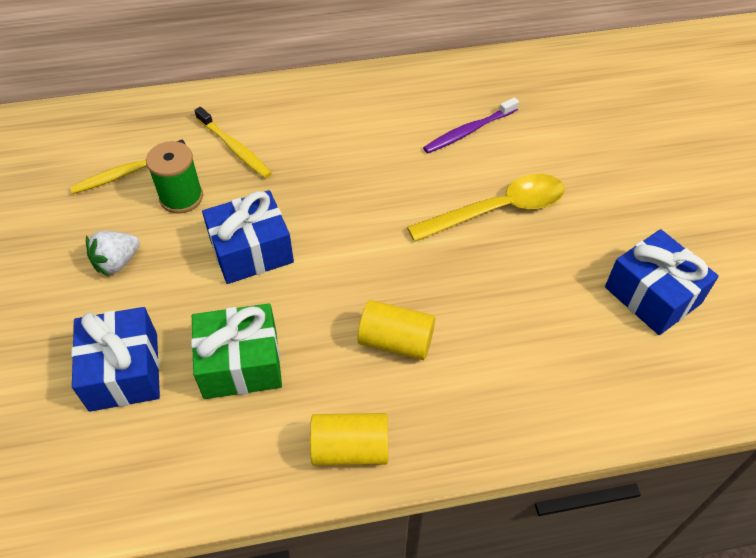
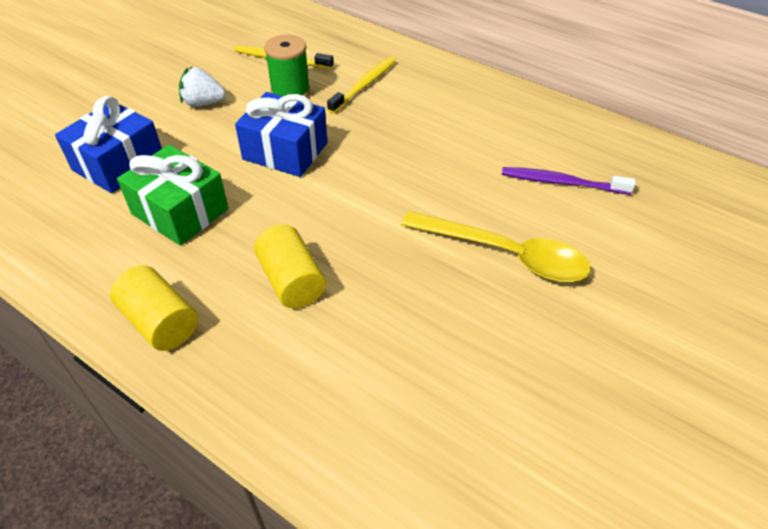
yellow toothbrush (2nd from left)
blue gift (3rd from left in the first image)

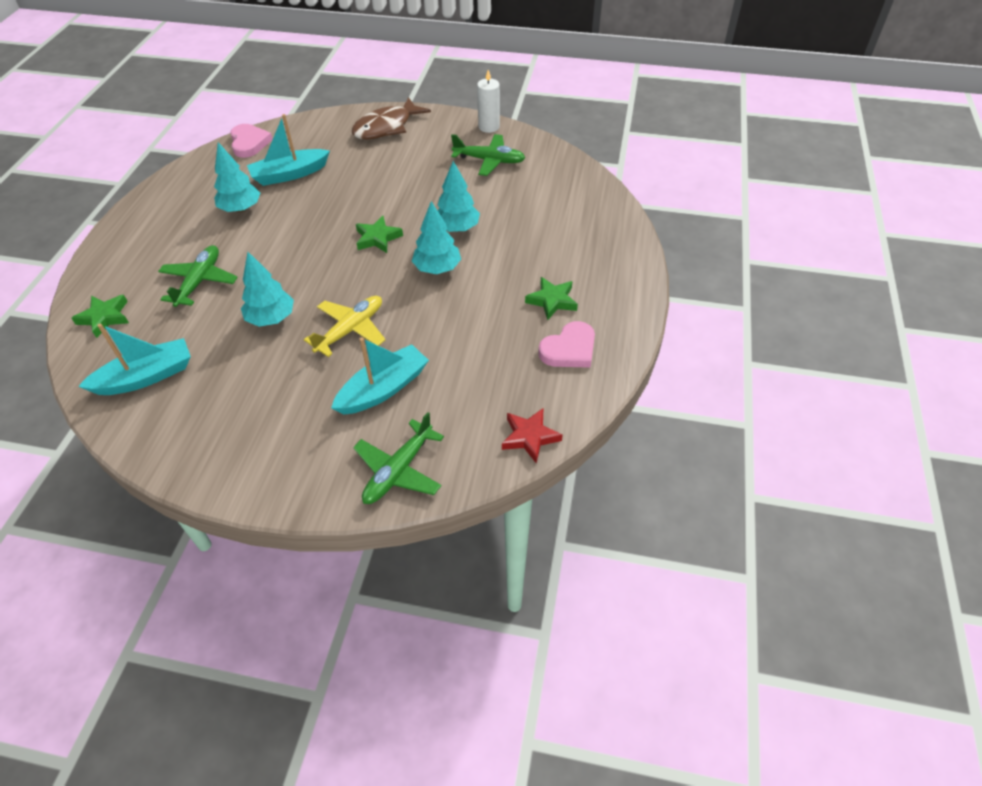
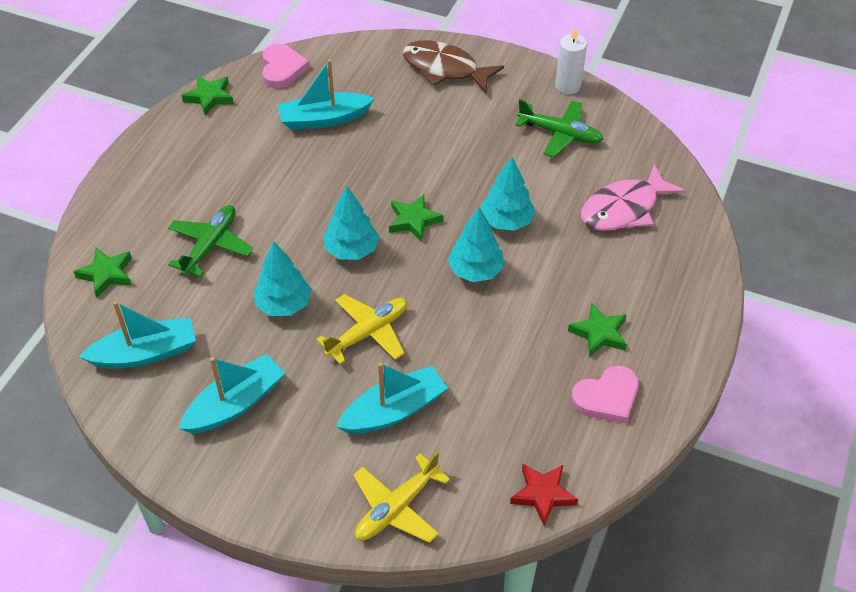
brown fish
turquoise tree (2nd from left)
yellow plane (2nd from left)
green star (2nd from left)
pink fish
turquoise boat (2nd from left)

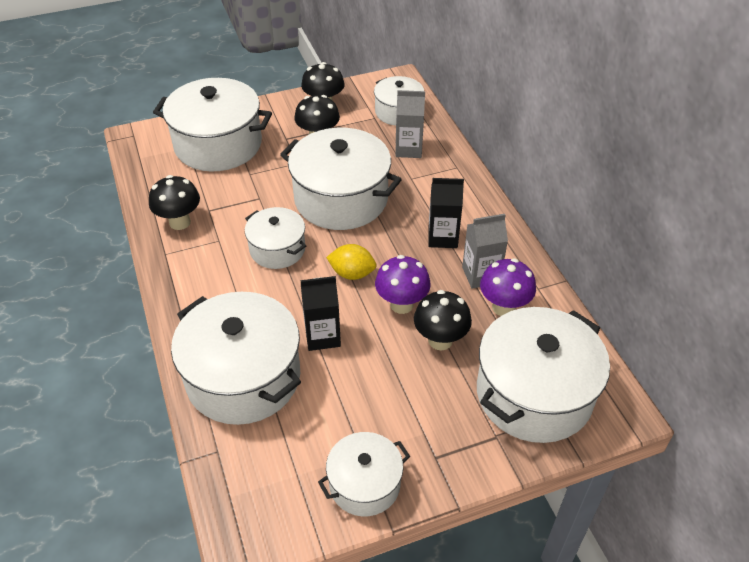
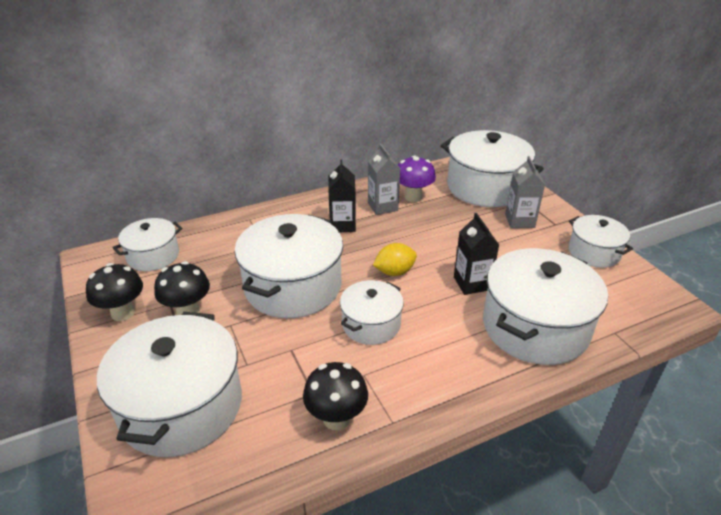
grey carton (2nd from left)
yellow lemon
purple mushroom (1st from left in the first image)
black mushroom (4th from left in the first image)

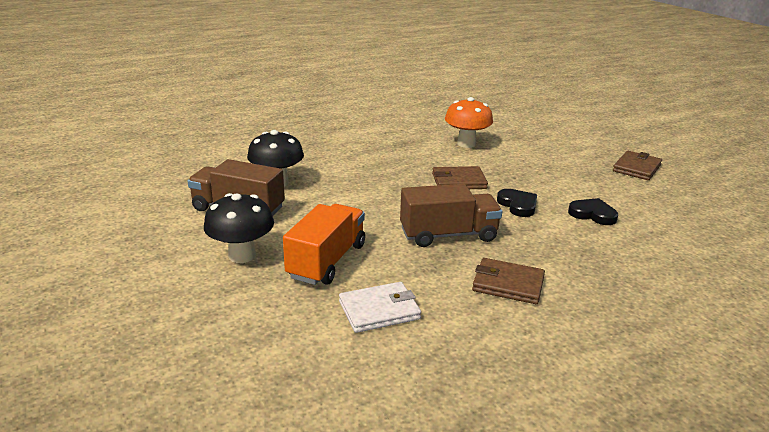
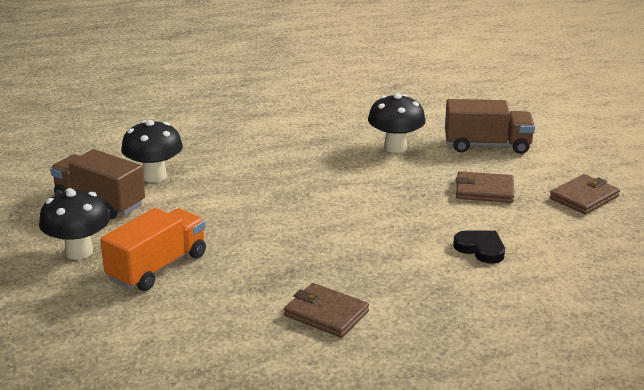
black mushroom (3rd from left)
brown wallet (2nd from left)
brown truck (2nd from left)
black heart (1st from left in the first image)
white wallet

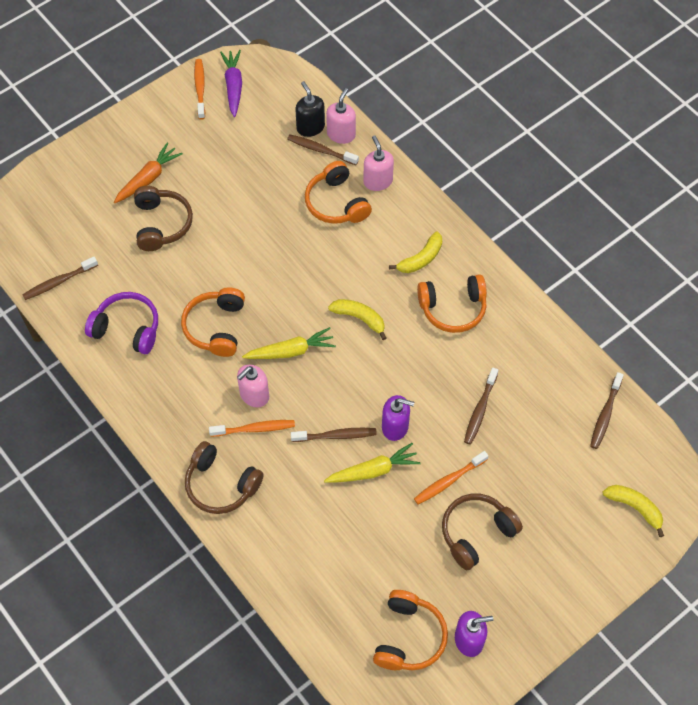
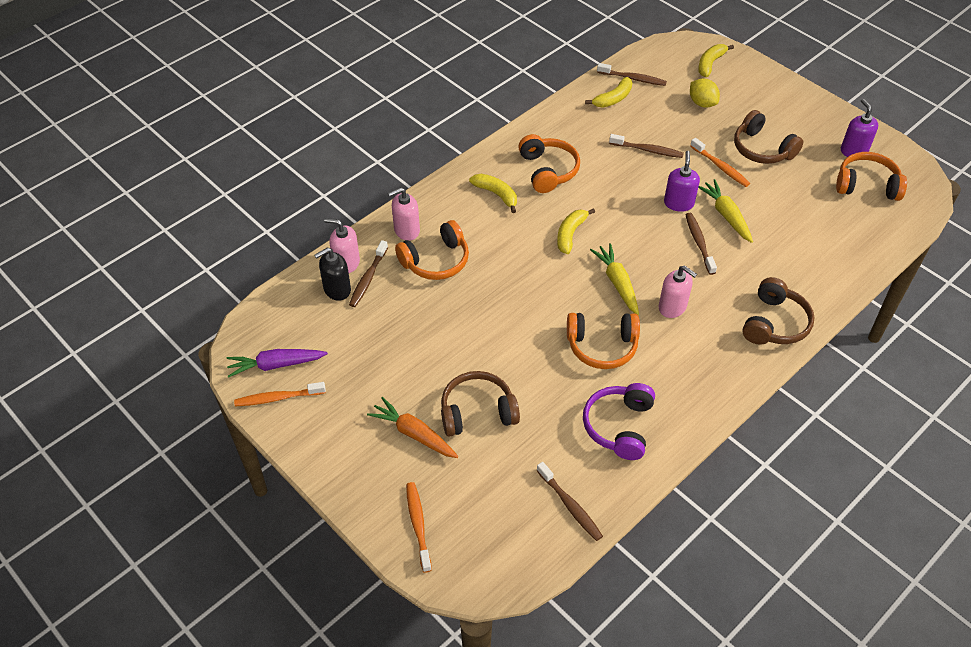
orange toothbrush (2nd from left)
yellow banana (3rd from left)
yellow lemon

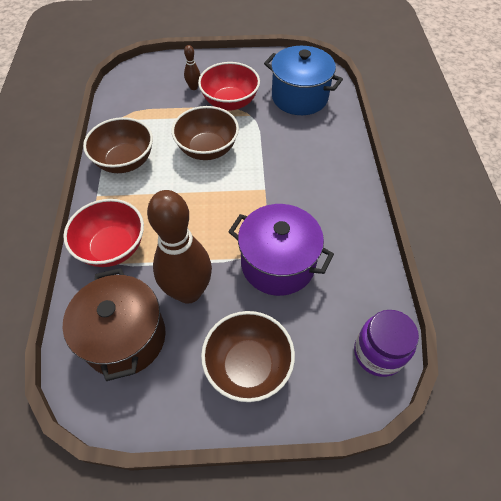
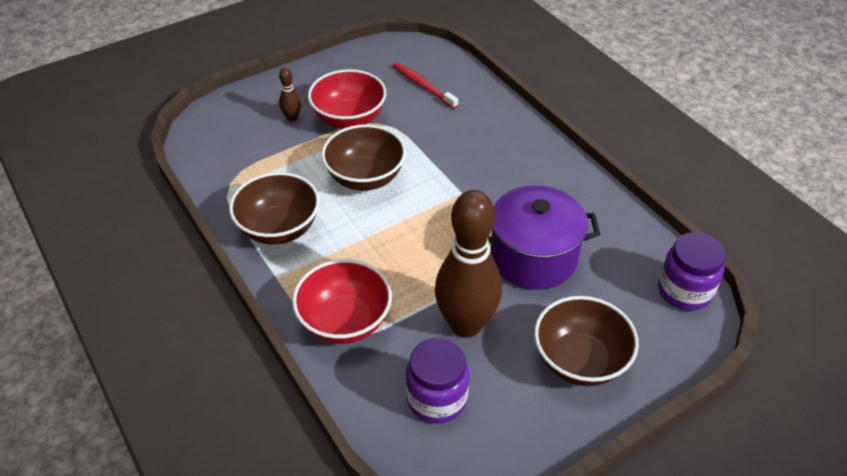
red toothbrush
purple jar (1st from left)

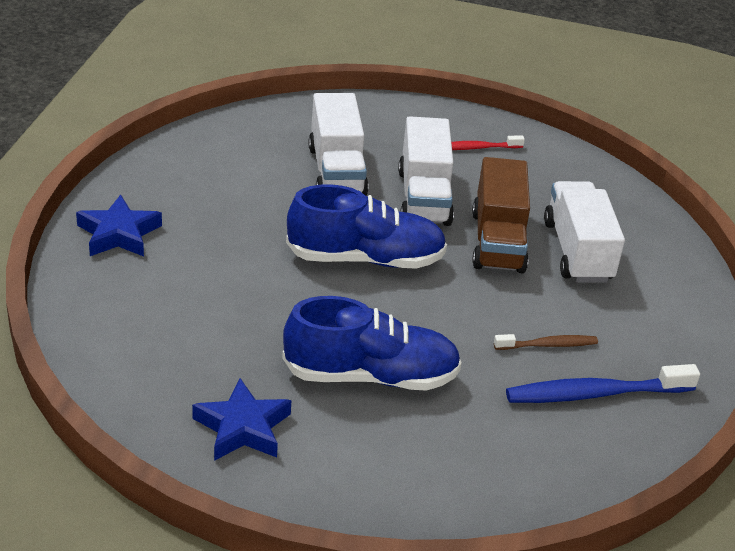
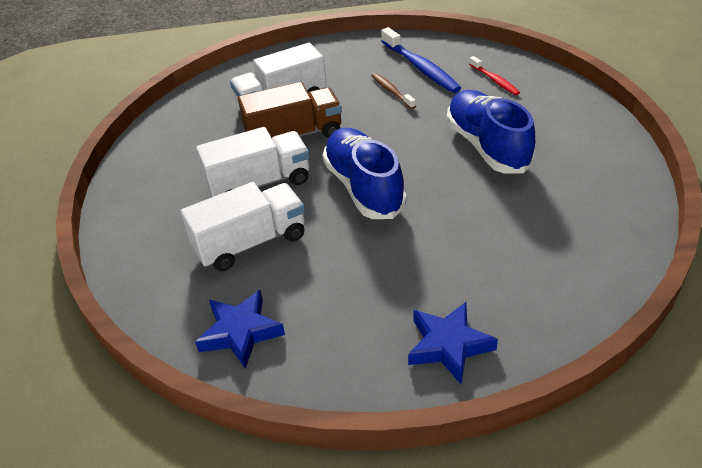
red toothbrush
blue star (1st from left)

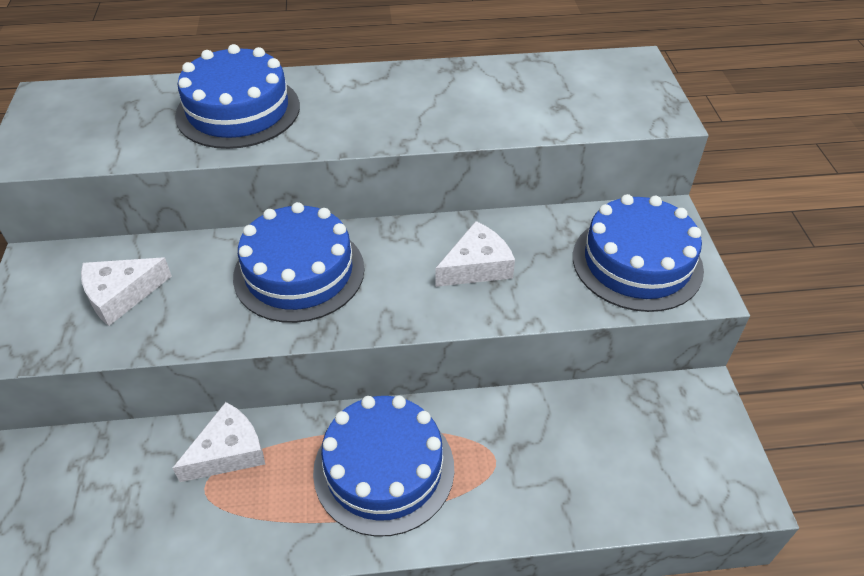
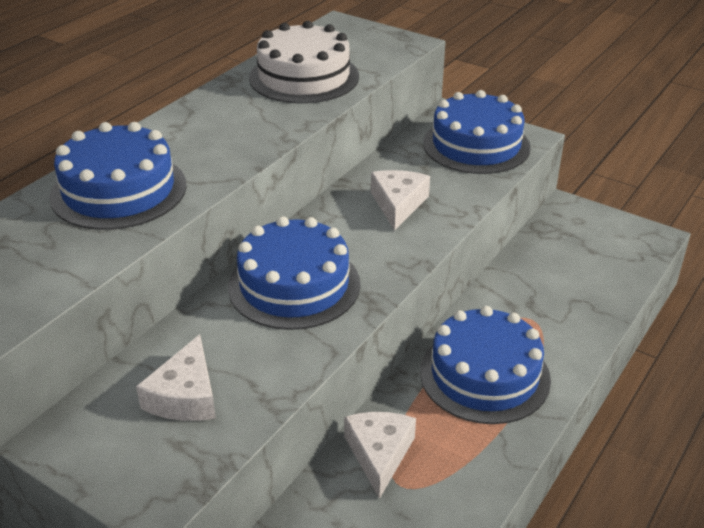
white cake

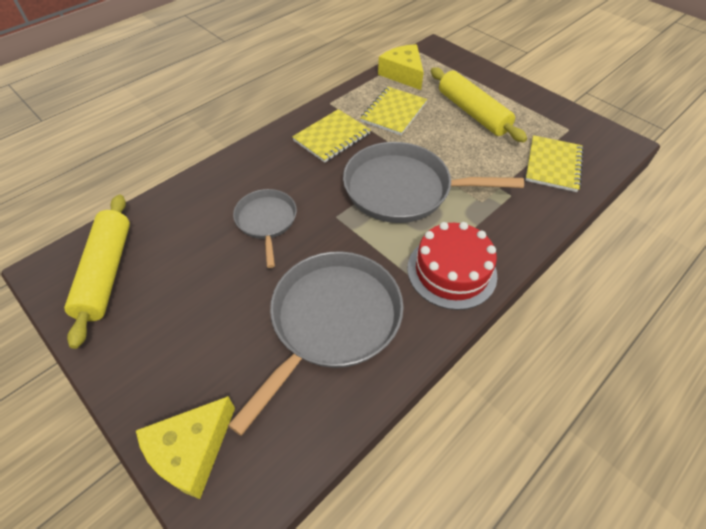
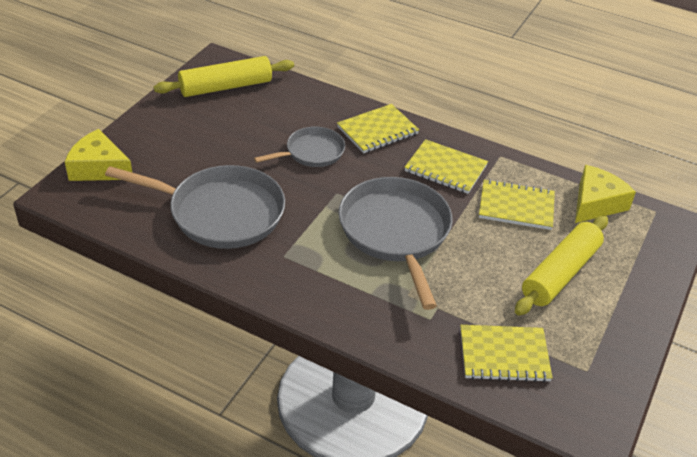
red cake
yellow notebook (1st from left)

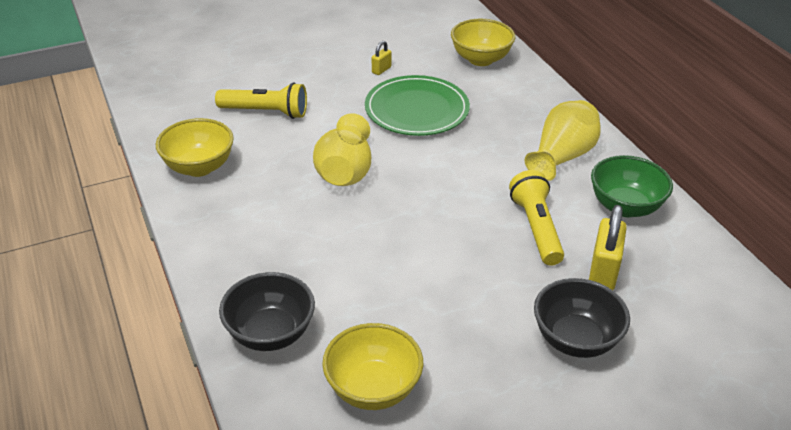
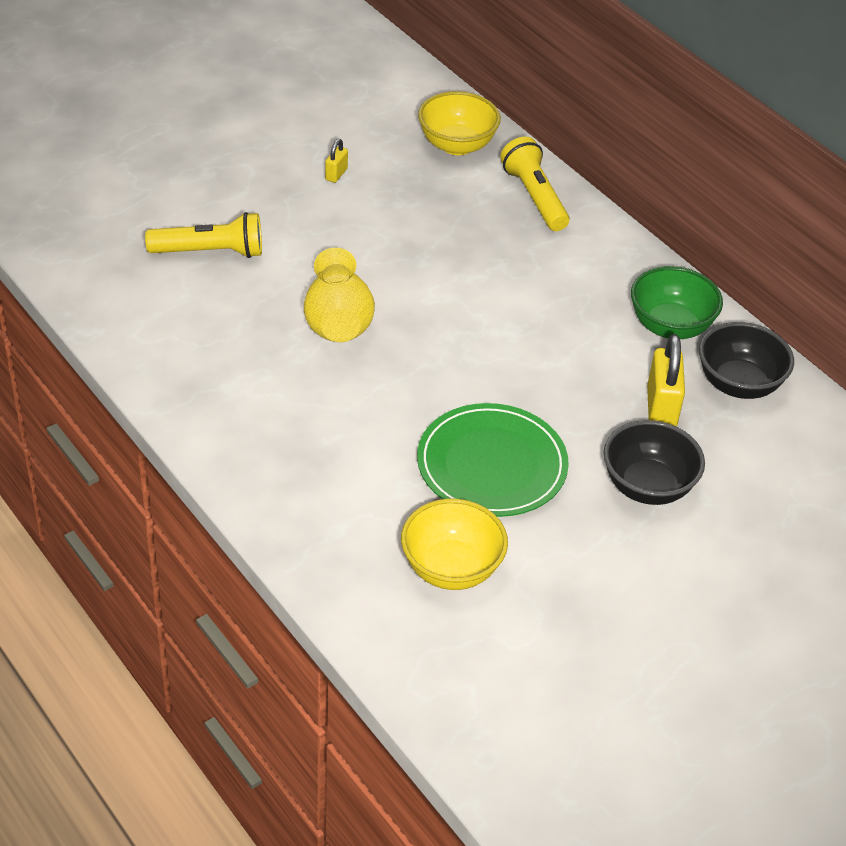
green plate
yellow vase (2nd from left in the first image)
yellow bowl (1st from left in the first image)
yellow flashlight (2nd from left)
black bowl (2nd from left)

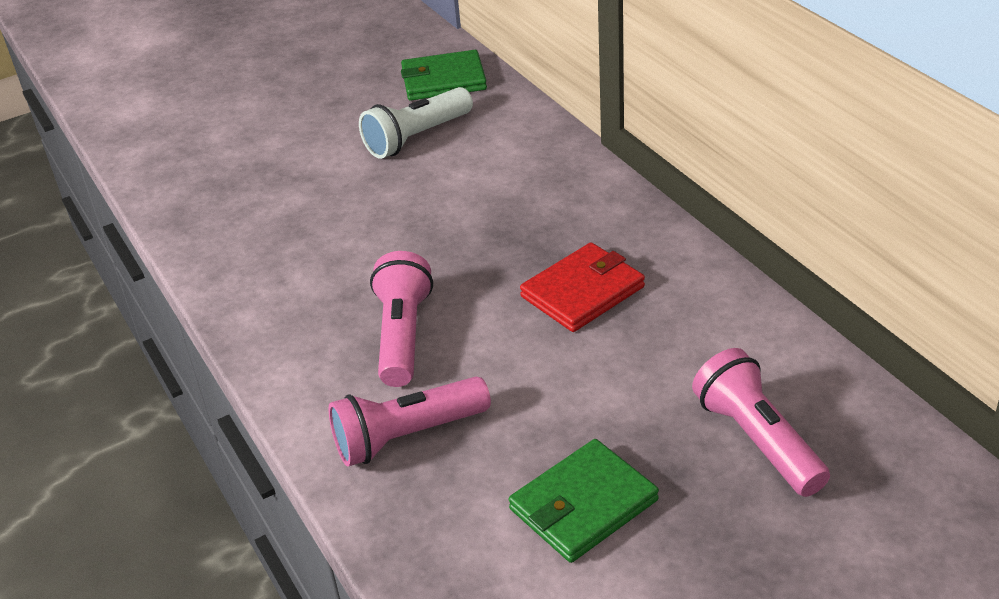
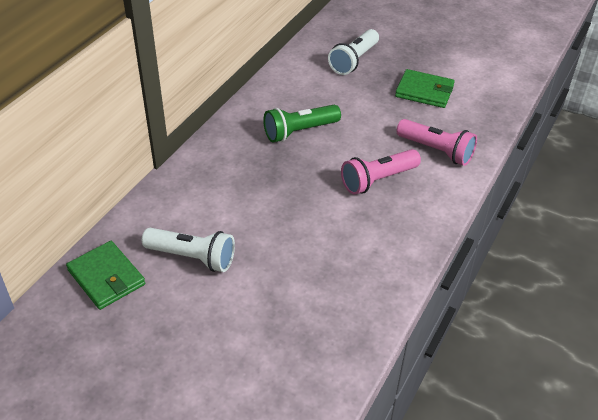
green flashlight
white flashlight (2nd from left)

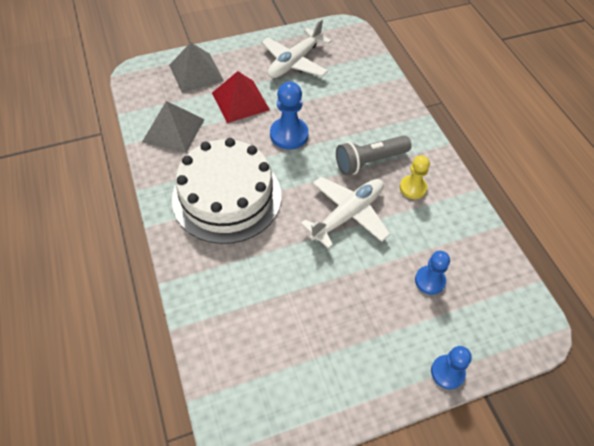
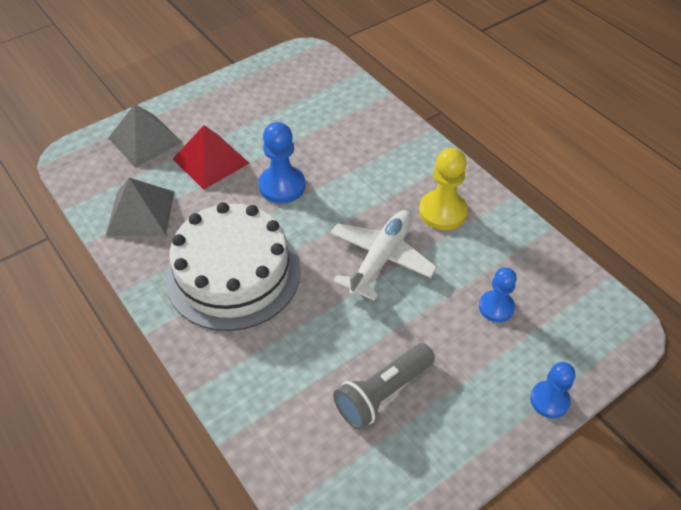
white plane (1st from left in the first image)
grey flashlight
yellow pawn

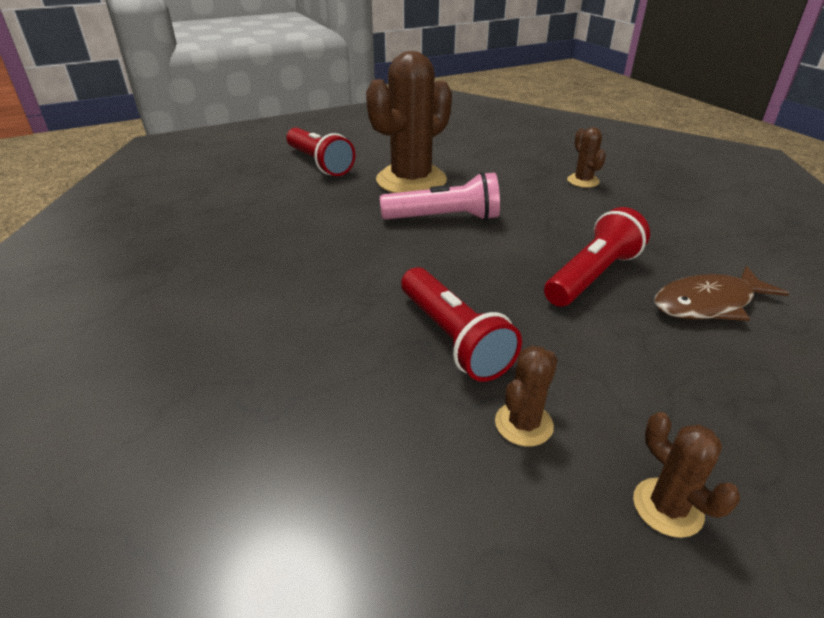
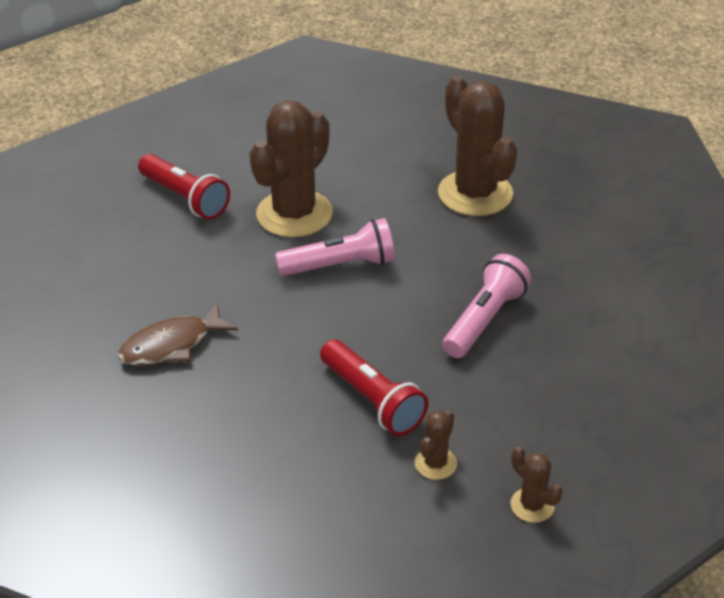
brown cactus (3rd from left)
pink flashlight (2nd from left)
brown fish

